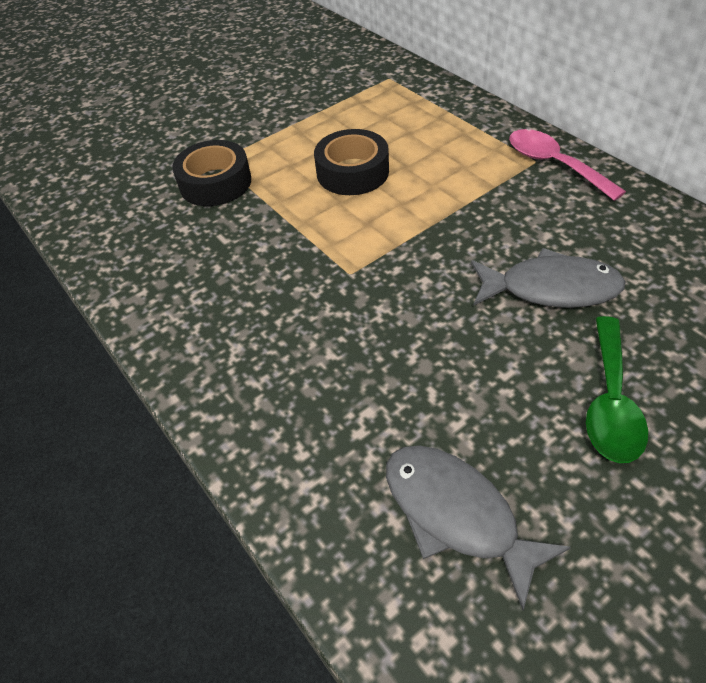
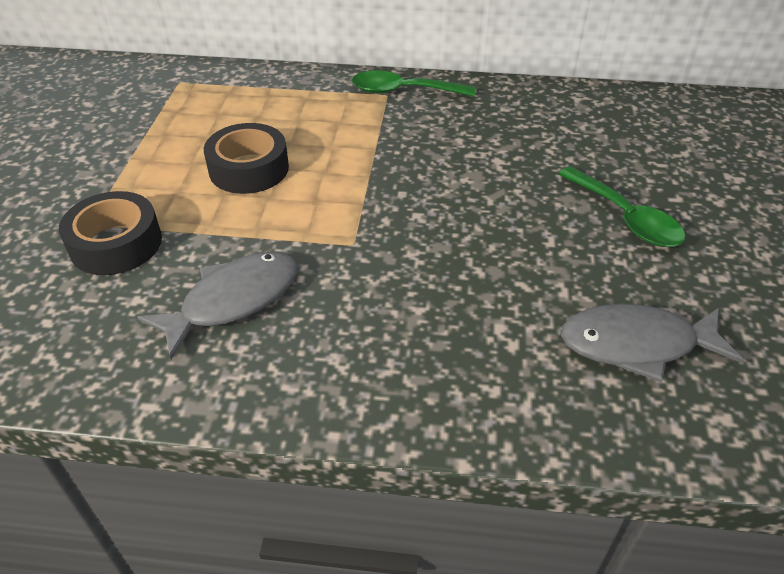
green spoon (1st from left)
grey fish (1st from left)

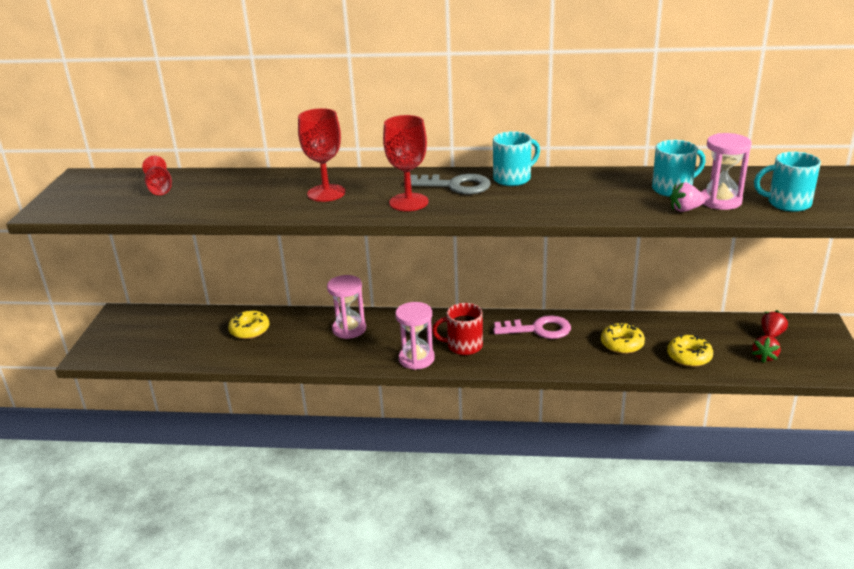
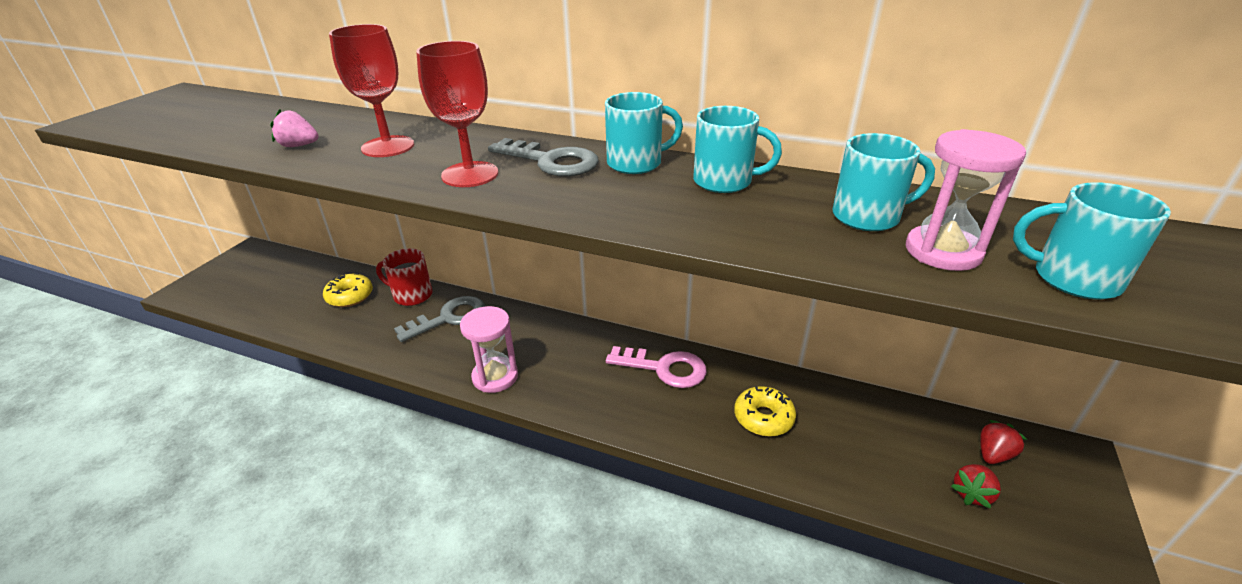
red goblet (1st from left in the first image)
pink strawberry
grey key (1st from left)
red mug
yellow donut (3rd from left in the first image)
turquoise mug (2nd from left)

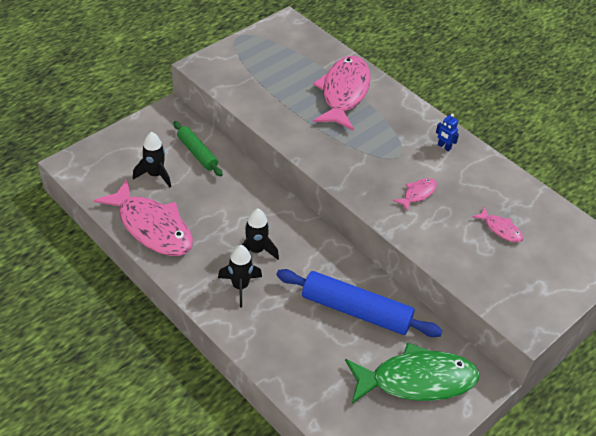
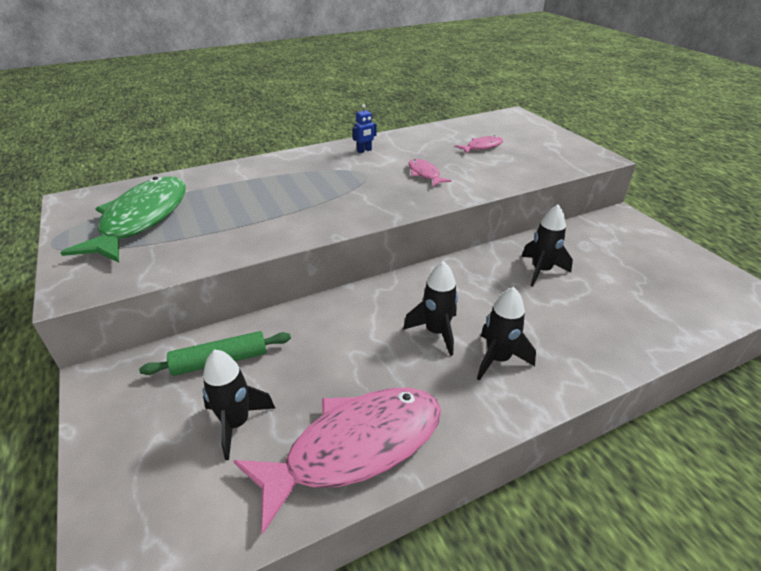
pink fish (2nd from left in the first image)
black rocket (4th from left)
green fish

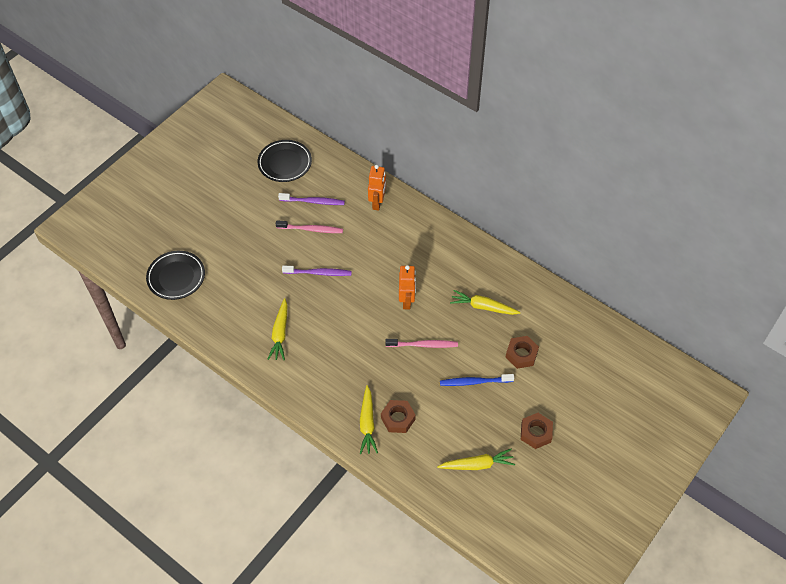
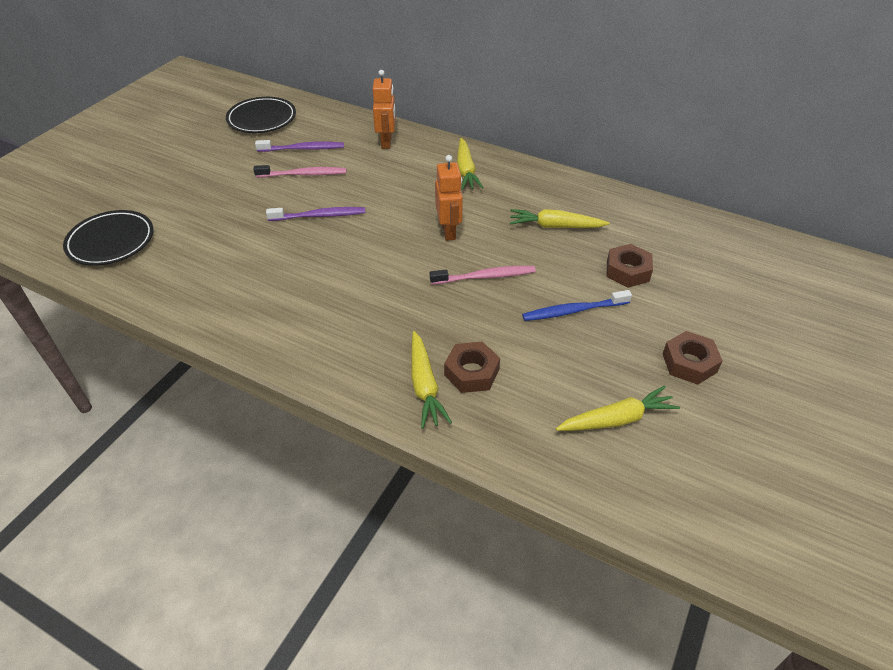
yellow carrot (2nd from left)

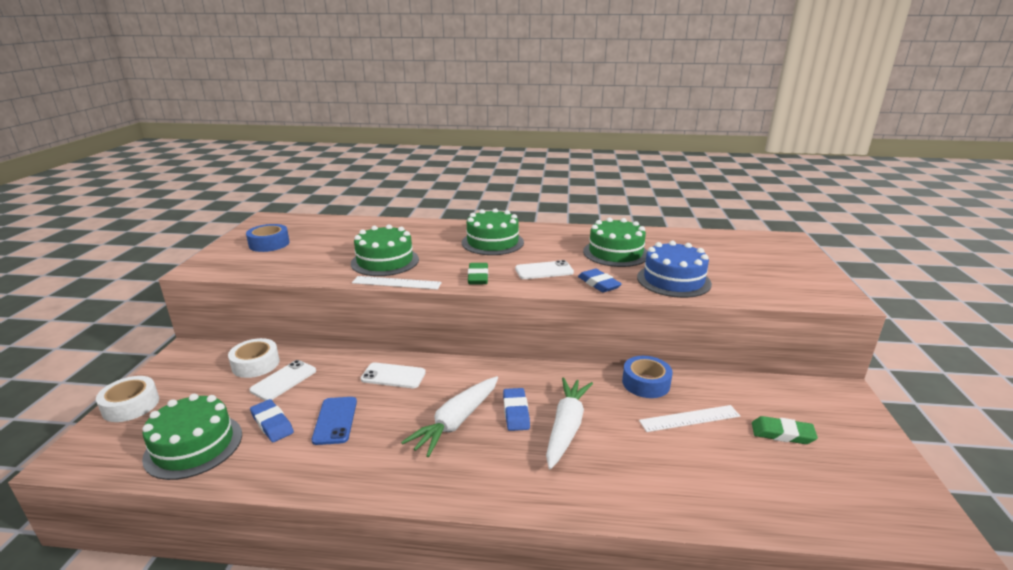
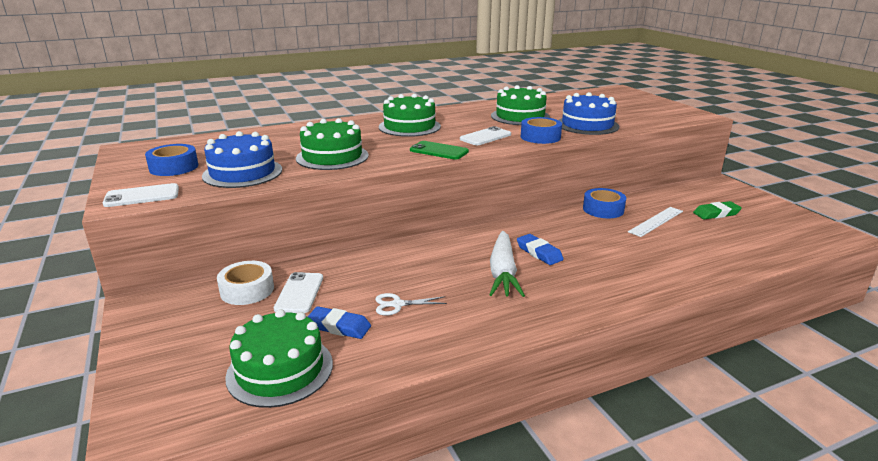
green phone
blue tape (2nd from left)
white ruler (1st from left in the first image)
white phone (1st from left)
white tape (1st from left in the first image)
white carrot (2nd from left in the first image)
white scissors
blue cake (1st from left)

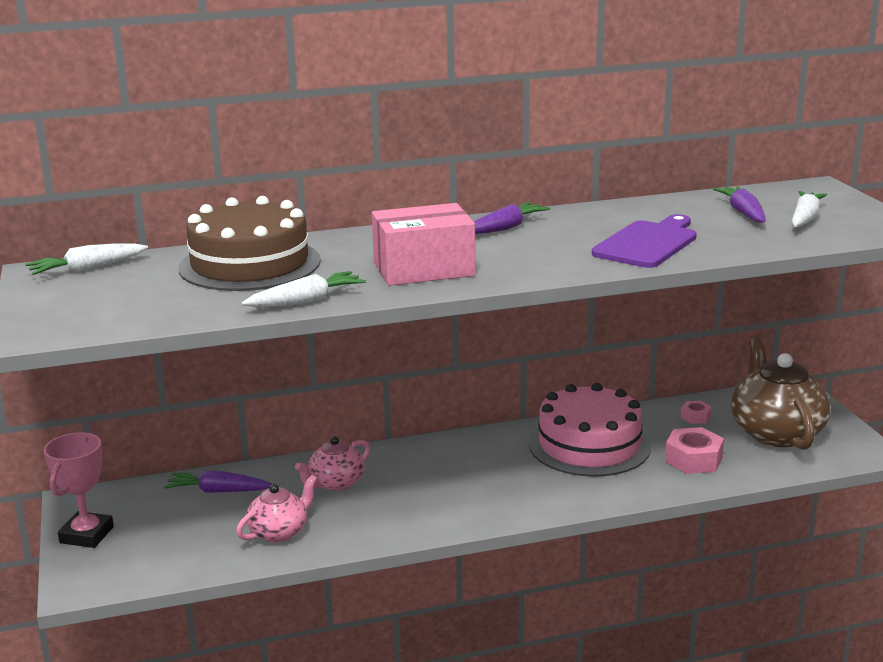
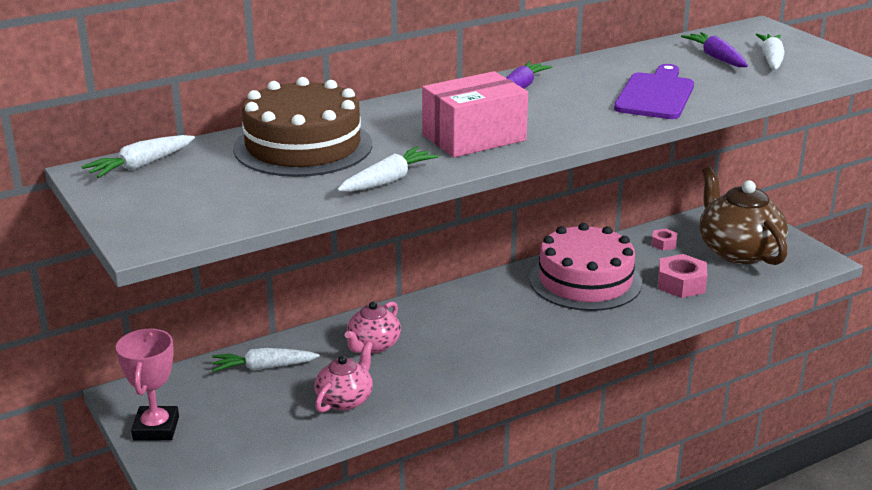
white carrot (2nd from left)

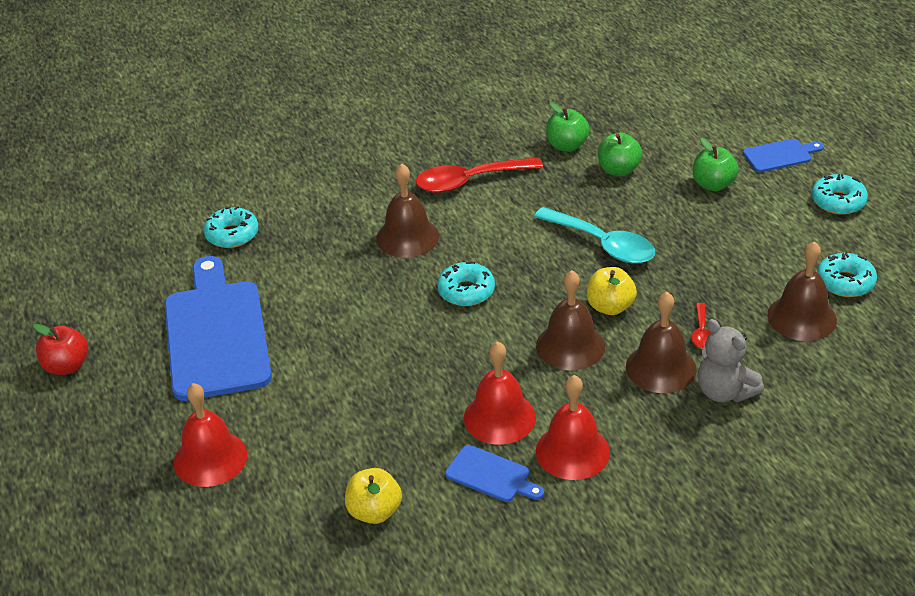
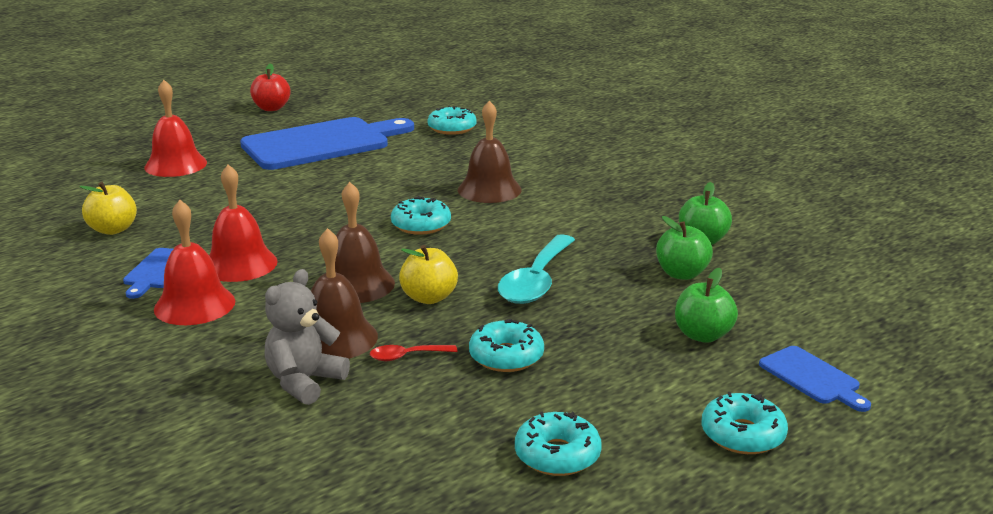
red spoon (1st from left in the first image)
brown bell (4th from left in the first image)
turquoise donut (3rd from left)

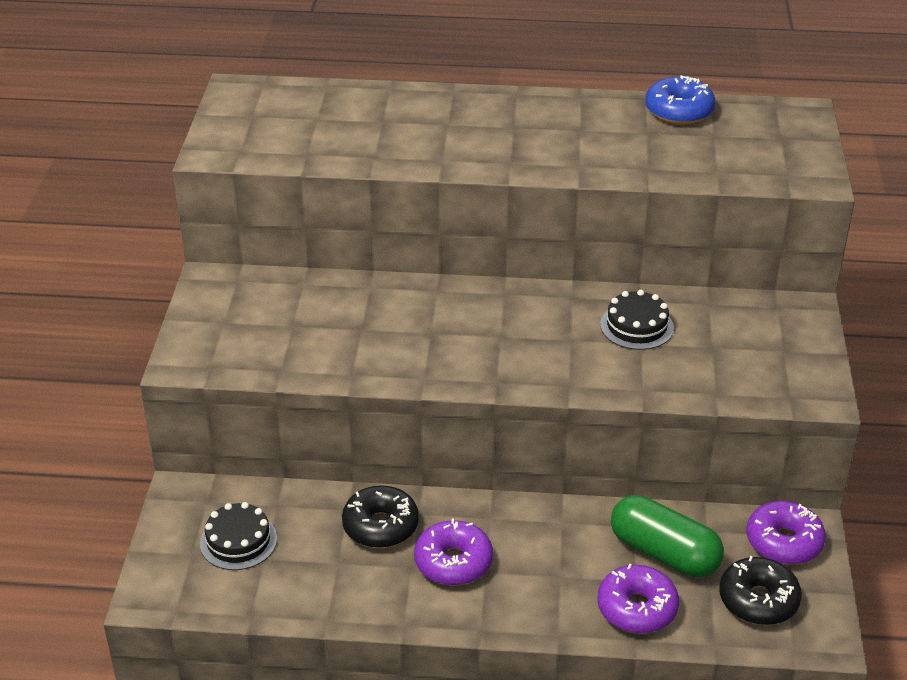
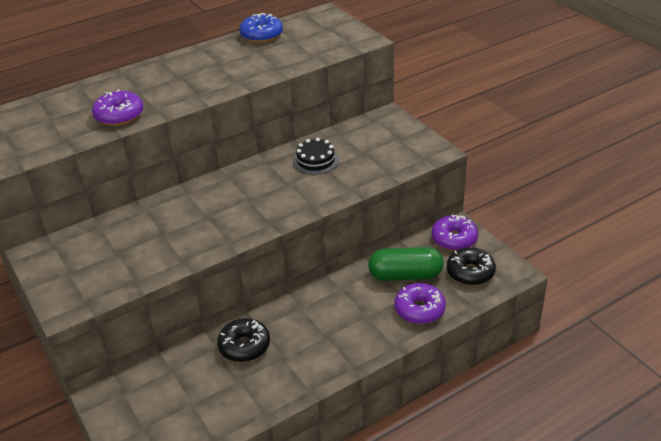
black cake (1st from left in the first image)
purple donut (1st from left)

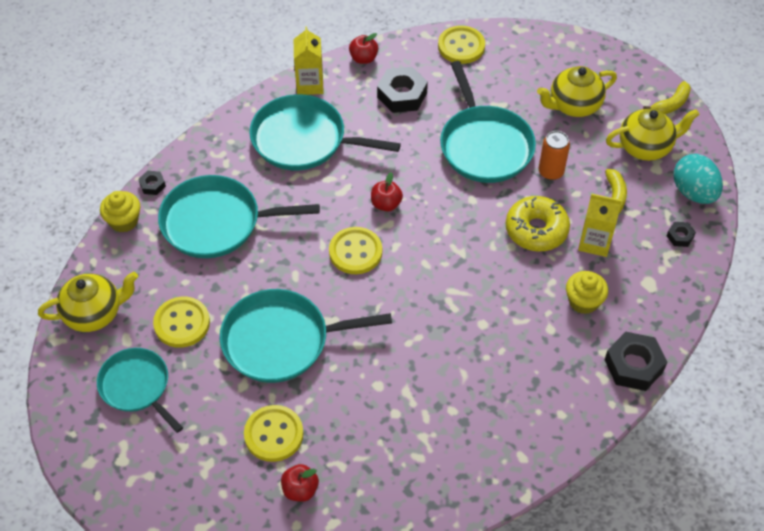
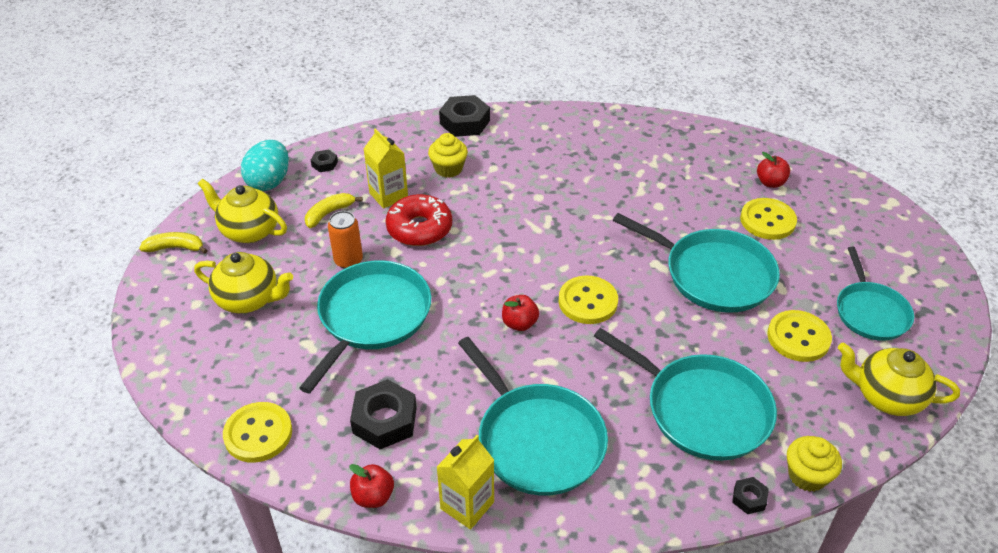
red donut

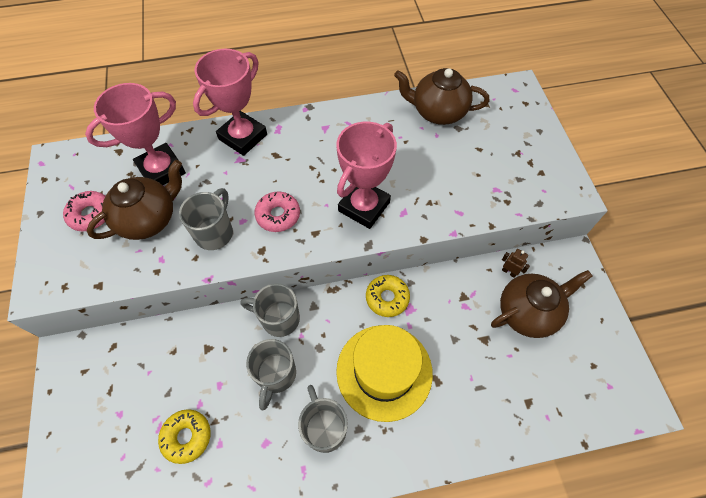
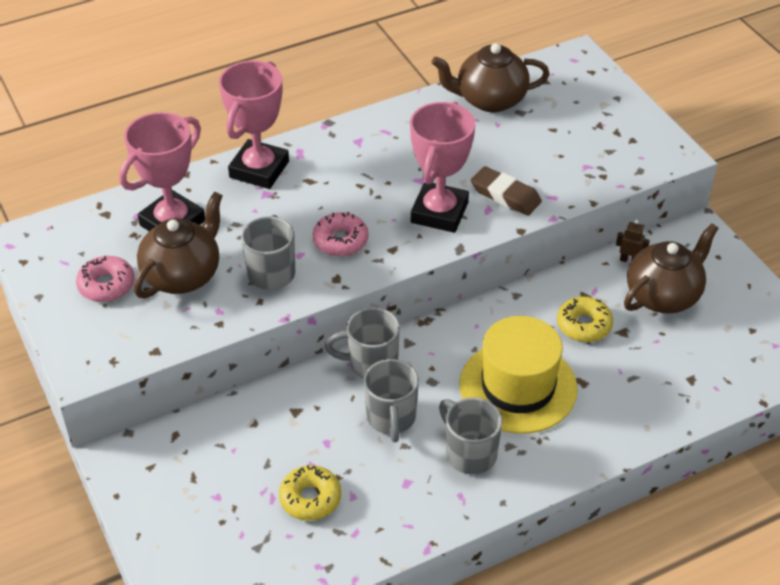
yellow donut (2nd from left)
brown eraser

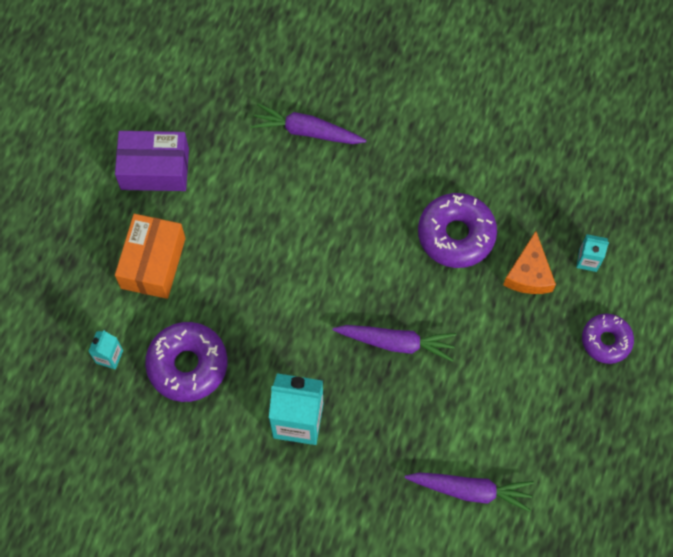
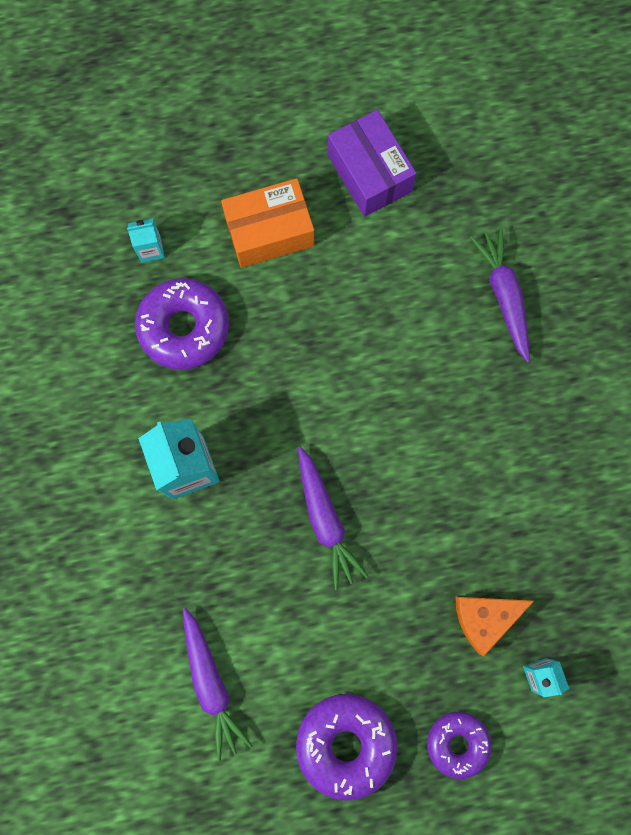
purple donut (2nd from left)

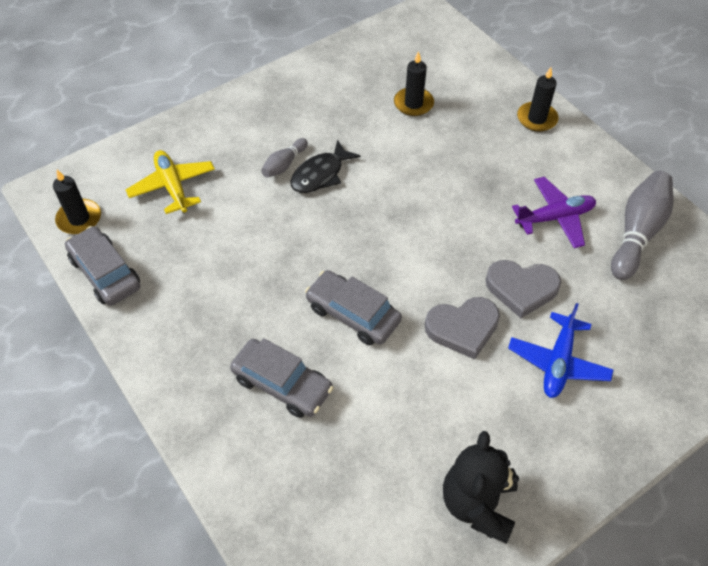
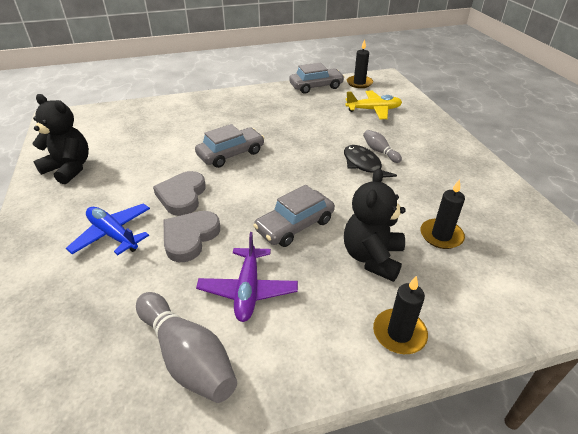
grey car (2nd from left)
black teddy bear (2nd from left)

